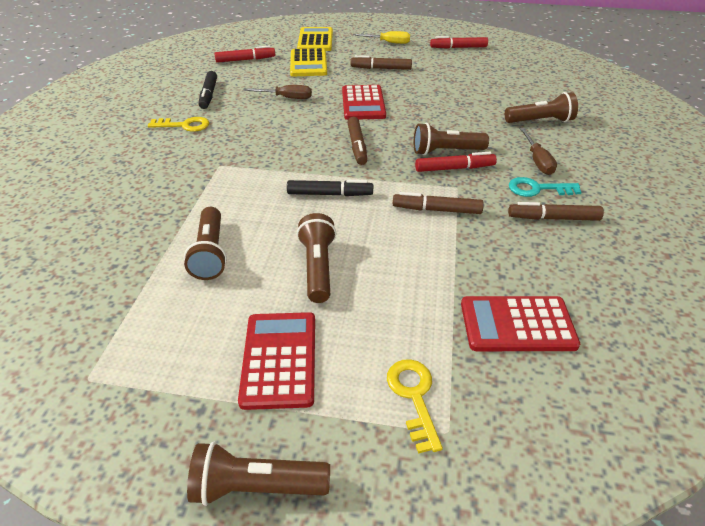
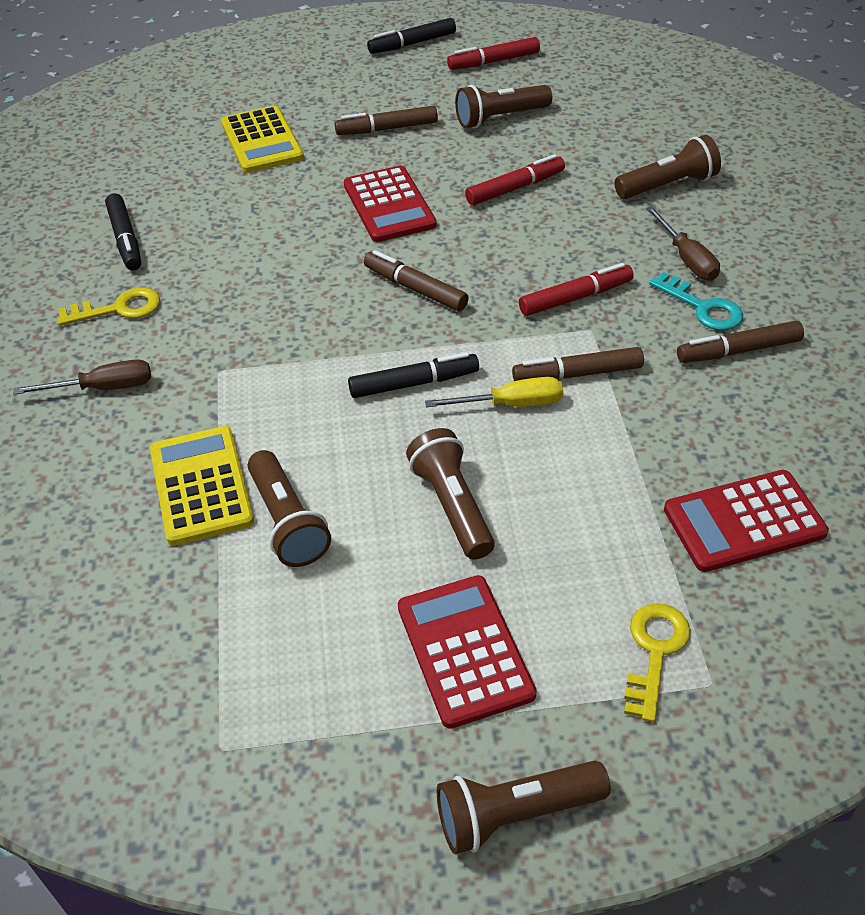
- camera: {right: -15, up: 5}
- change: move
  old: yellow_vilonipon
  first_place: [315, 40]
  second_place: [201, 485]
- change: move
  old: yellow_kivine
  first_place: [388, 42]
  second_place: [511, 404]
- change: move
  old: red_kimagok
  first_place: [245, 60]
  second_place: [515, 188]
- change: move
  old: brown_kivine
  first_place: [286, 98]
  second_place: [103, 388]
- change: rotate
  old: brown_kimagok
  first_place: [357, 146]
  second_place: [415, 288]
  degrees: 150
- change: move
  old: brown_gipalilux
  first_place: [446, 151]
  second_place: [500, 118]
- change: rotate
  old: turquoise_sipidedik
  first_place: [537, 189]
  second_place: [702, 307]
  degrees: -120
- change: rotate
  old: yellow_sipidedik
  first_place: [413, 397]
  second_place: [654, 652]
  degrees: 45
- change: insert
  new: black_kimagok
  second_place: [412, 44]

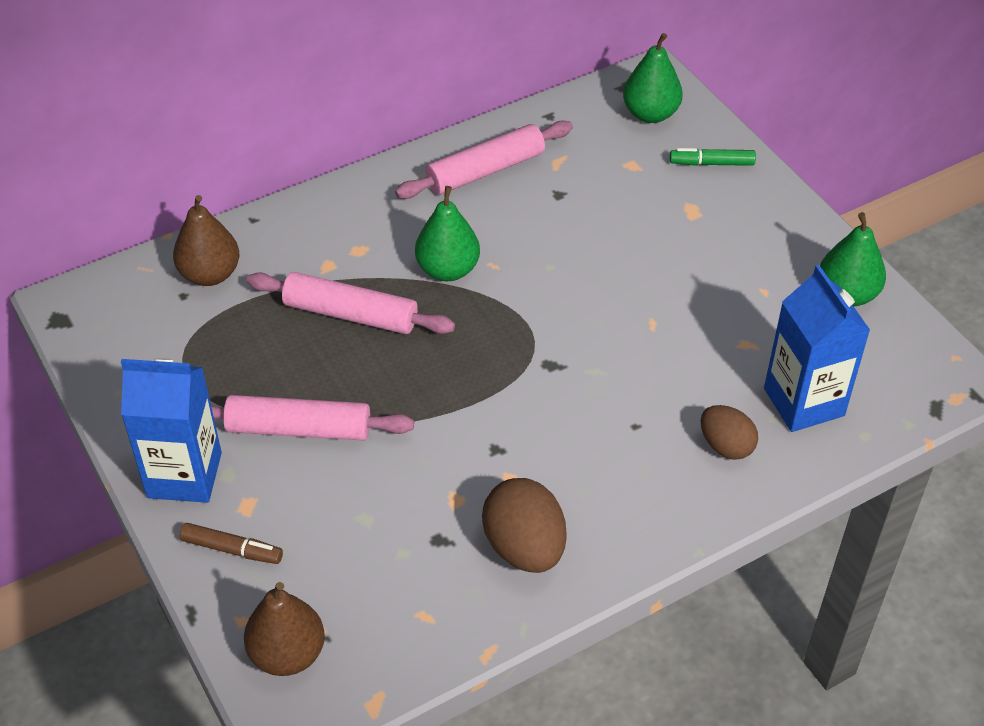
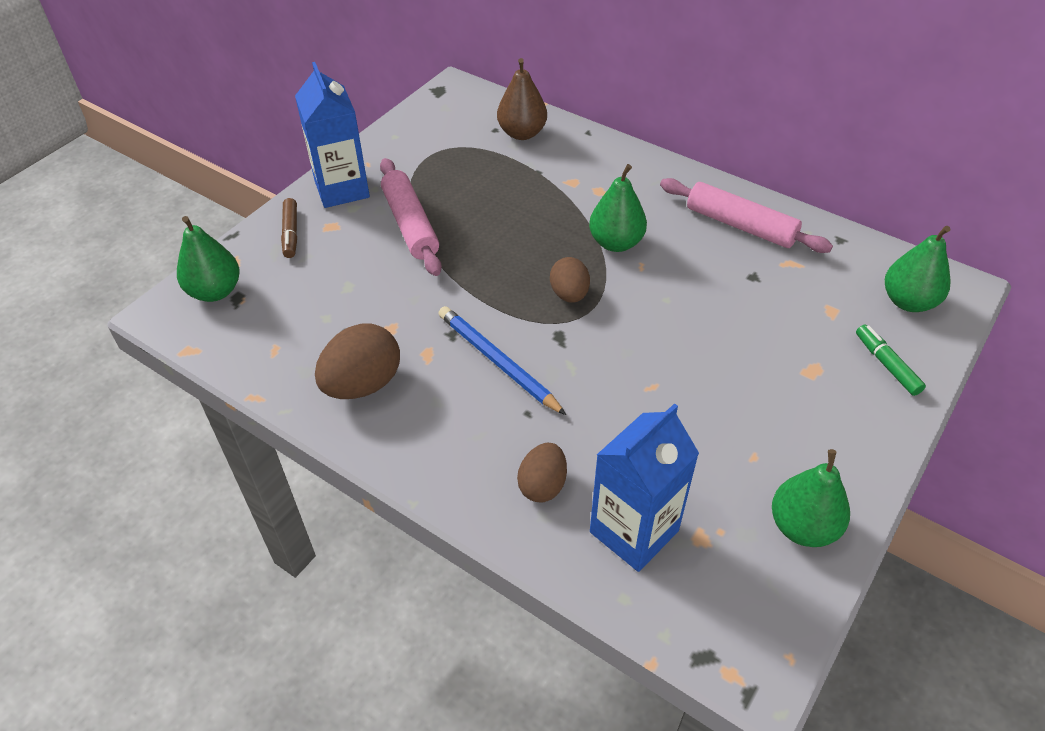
- camera: {right: 65, up: 0}
- change: delete
  old: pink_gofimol
  first_place: [350, 314]
- change: recolor
  old: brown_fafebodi
  new: green_fafebodi
  first_place: [287, 654]
  second_place: [215, 291]
- change: insert
  new: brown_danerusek
  second_place: [569, 294]
- change: insert
  new: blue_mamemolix
  second_place: [498, 362]

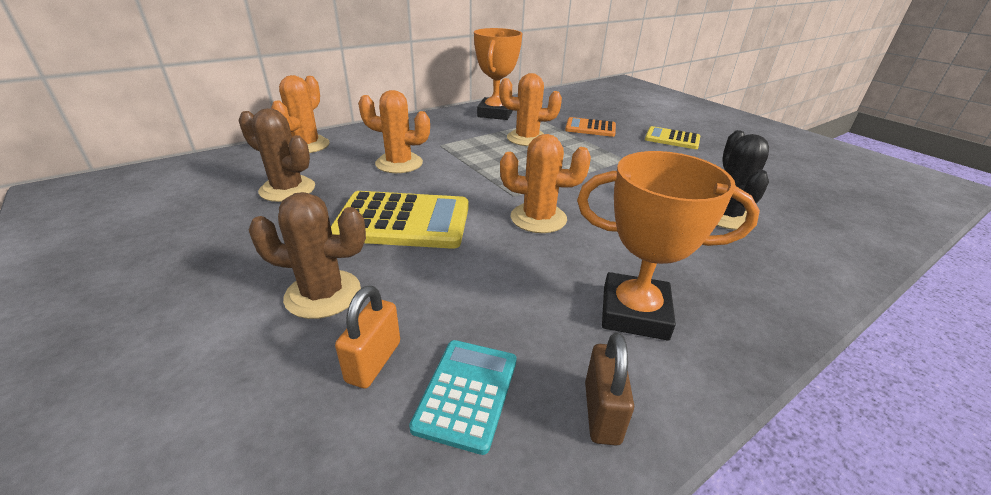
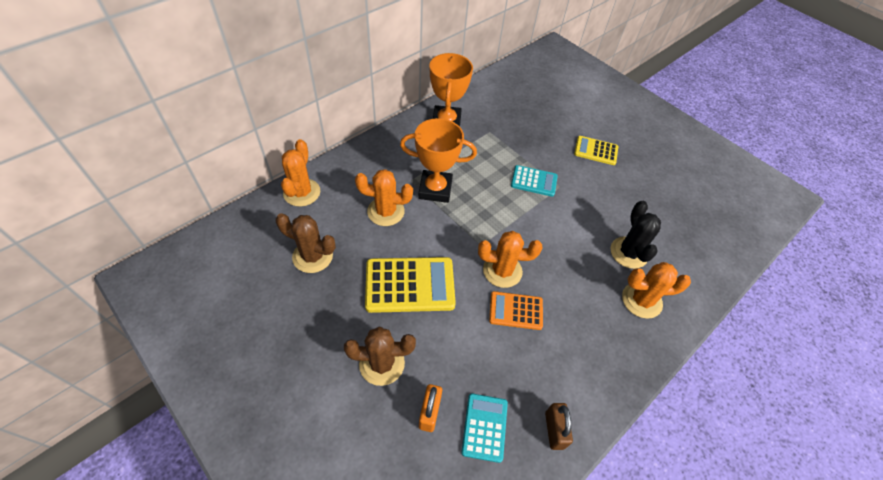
- camera: {right: -10, up: 20}
- change: move
  old: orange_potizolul
  first_place: [527, 138]
  second_place: [641, 300]
- change: move
  old: orange_vilonipon
  first_place: [590, 128]
  second_place: [516, 311]
- change: move
  old: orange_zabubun
  first_place: [634, 312]
  second_place: [435, 189]
- change: insert
  new: turquoise_vilonipon
  second_place: [534, 181]

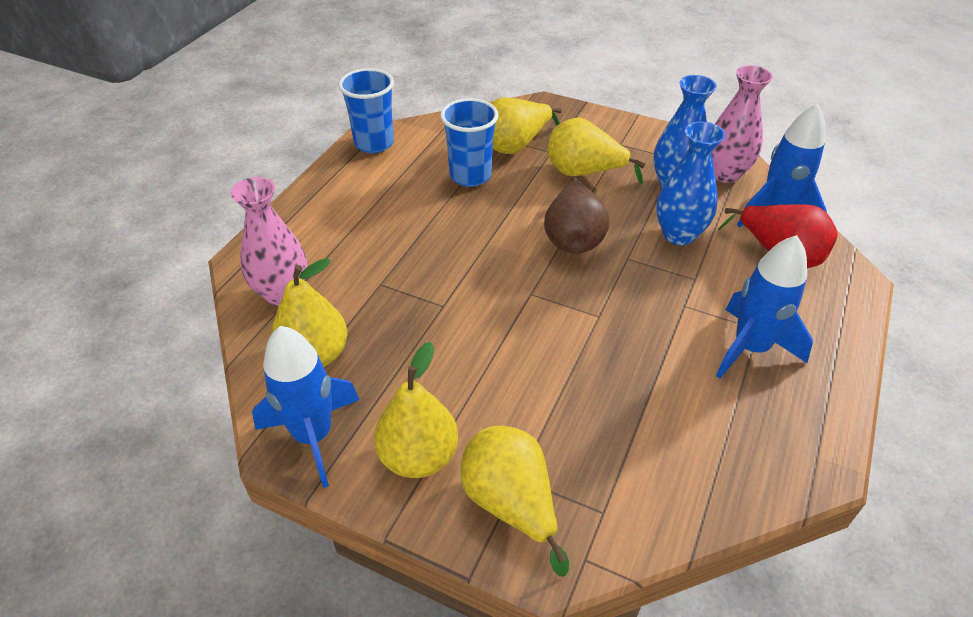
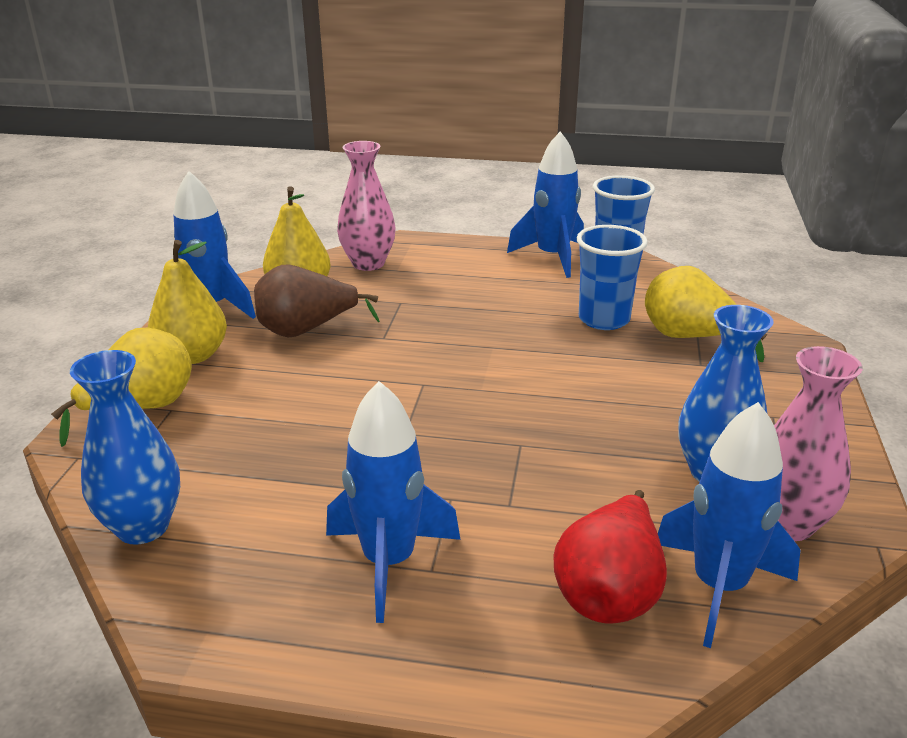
- camera: {right: 75, up: -15}
- change: delete
  old: yellow_fafebodi
  first_place: [584, 173]
- change: move
  old: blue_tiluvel
  first_place: [678, 234]
  second_place: [143, 527]
- change: move
  old: brown_fafebodi
  first_place: [573, 238]
  second_place: [306, 330]
- change: insert
  new: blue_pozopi
  second_place: [552, 257]

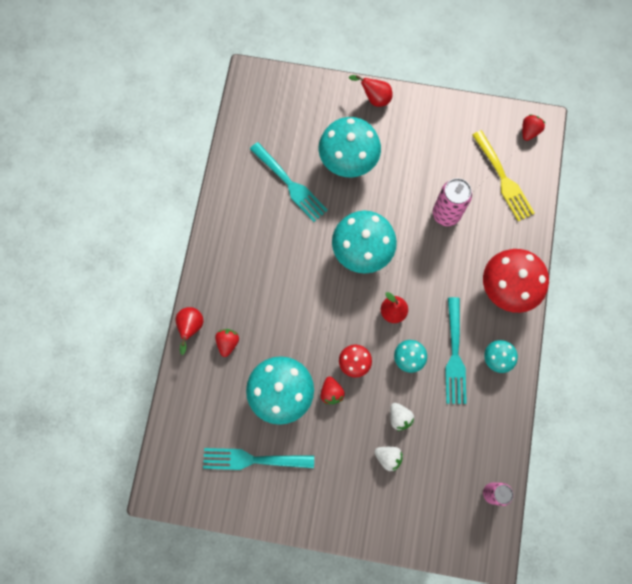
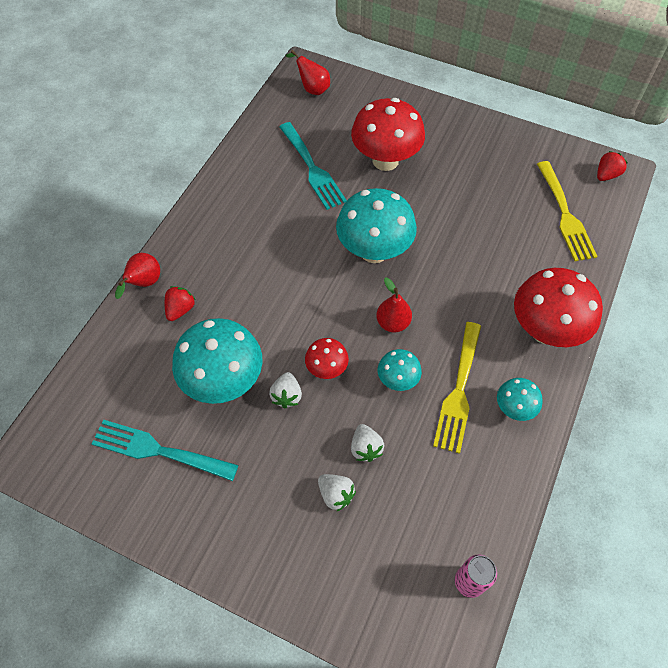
- camera: {right: 15, up: -15}
- change: move
  old: red_fafebodi
  first_place: [374, 98]
  second_place: [312, 89]
- change: recolor
  old: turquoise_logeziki
  new: red_logeziki
  first_place: [348, 161]
  second_place: [385, 160]
- change: delete
  old: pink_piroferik
  first_place: [446, 214]
- change: recolor
  old: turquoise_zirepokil
  new: yellow_zirepokil
  first_place: [455, 355]
  second_place: [459, 391]
- change: recolor
  old: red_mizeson
  new: white_mizeson
  first_place: [331, 392]
  second_place: [286, 396]

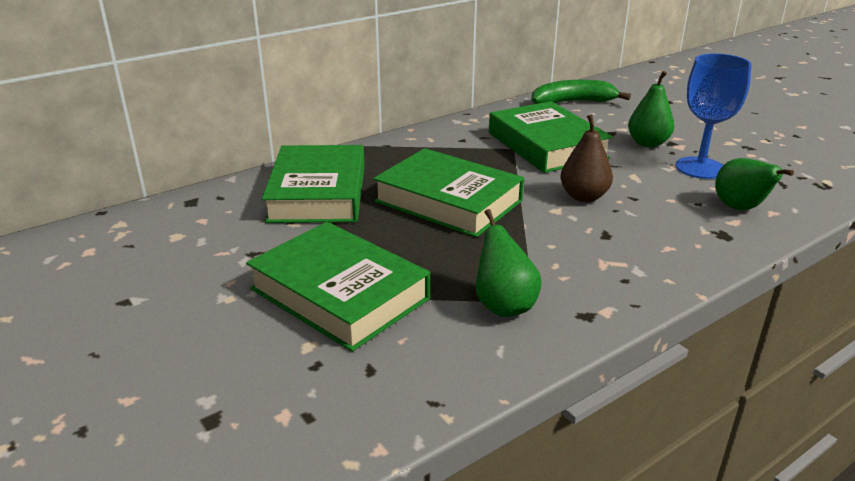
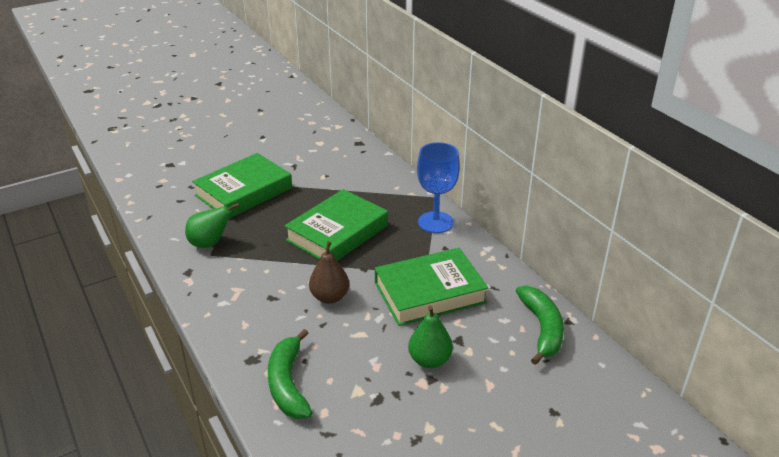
- camera: {right: 95, up: 5}
- change: move
  old: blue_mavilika
  first_place: [700, 168]
  second_place: [435, 222]
- change: delete
  old: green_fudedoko
  first_place: [318, 193]
- change: replace
  old: green_fafebodi
  new: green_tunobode
  first_place: [740, 208]
  second_place: [288, 384]

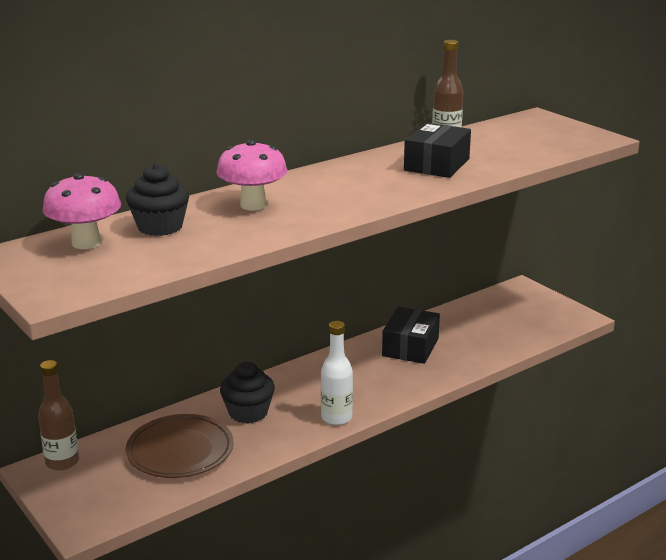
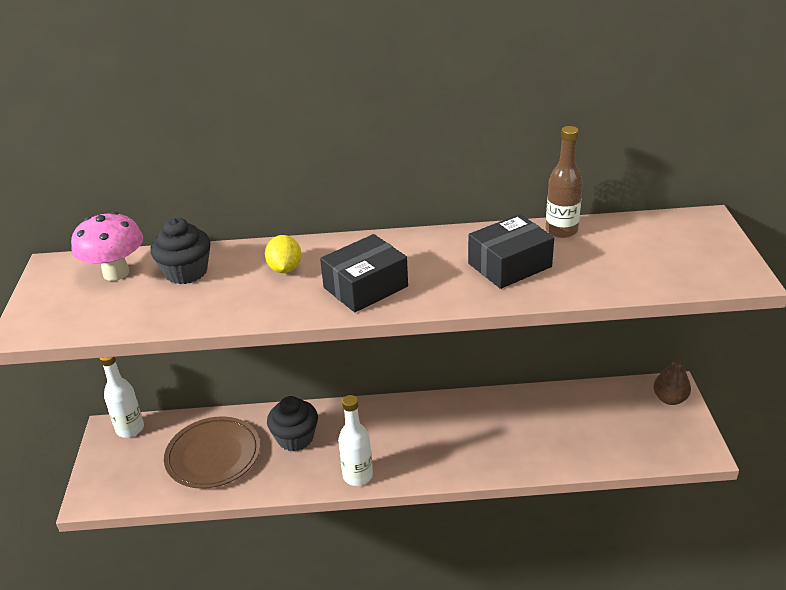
- camera: {right: 35, up: 10}
- change: replace
  old: pink_logeziki
  new: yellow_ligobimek
  first_place: [253, 205]
  second_place: [285, 269]
- change: move
  old: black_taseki
  first_place: [410, 347]
  second_place: [365, 287]
- change: recolor
  old: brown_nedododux
  new: white_nedododux
  first_place: [62, 462]
  second_place: [130, 429]
- change: insert
  new: brown_fafebodi
  second_place: [670, 399]

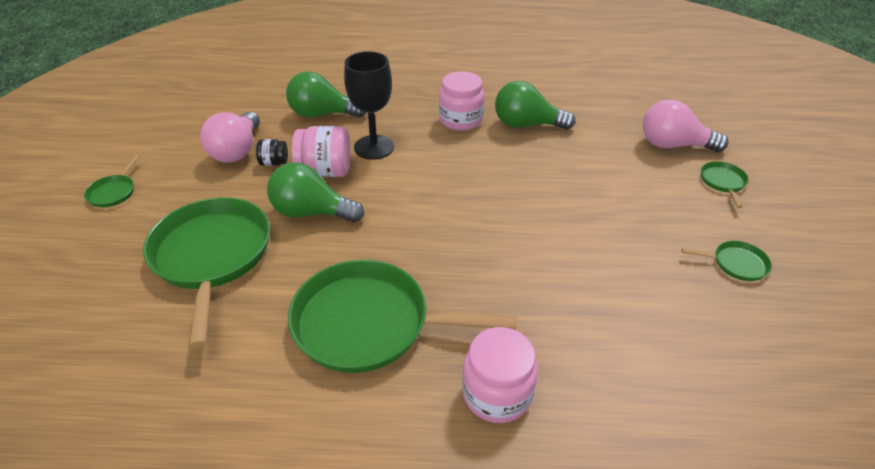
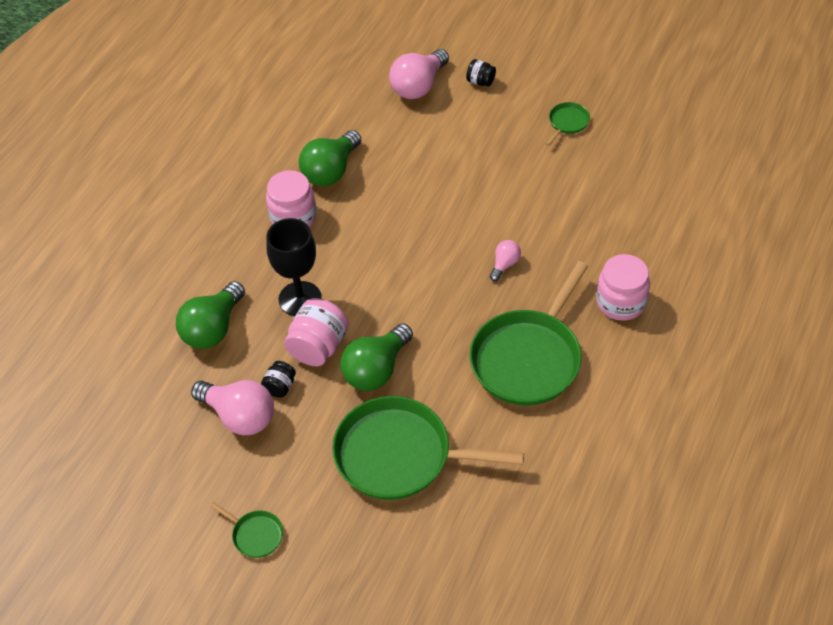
- camera: {right: -65, up: 10}
- change: replace
  old: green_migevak
  new: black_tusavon
  first_place: [722, 182]
  second_place: [480, 82]
- change: insert
  new: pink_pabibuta
  second_place: [505, 264]

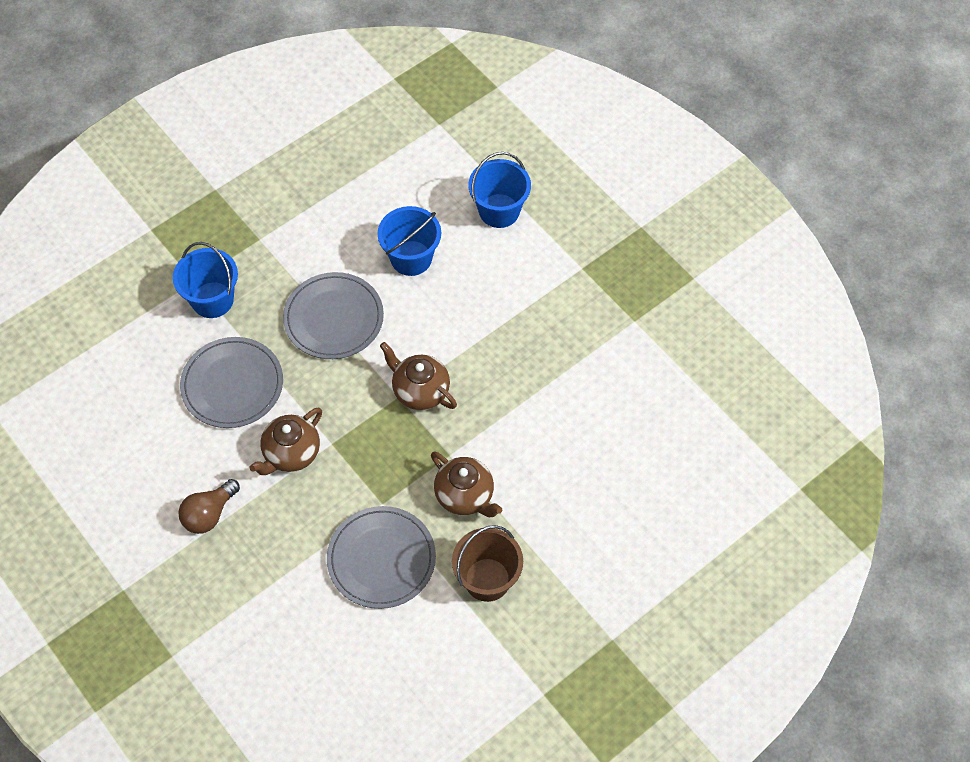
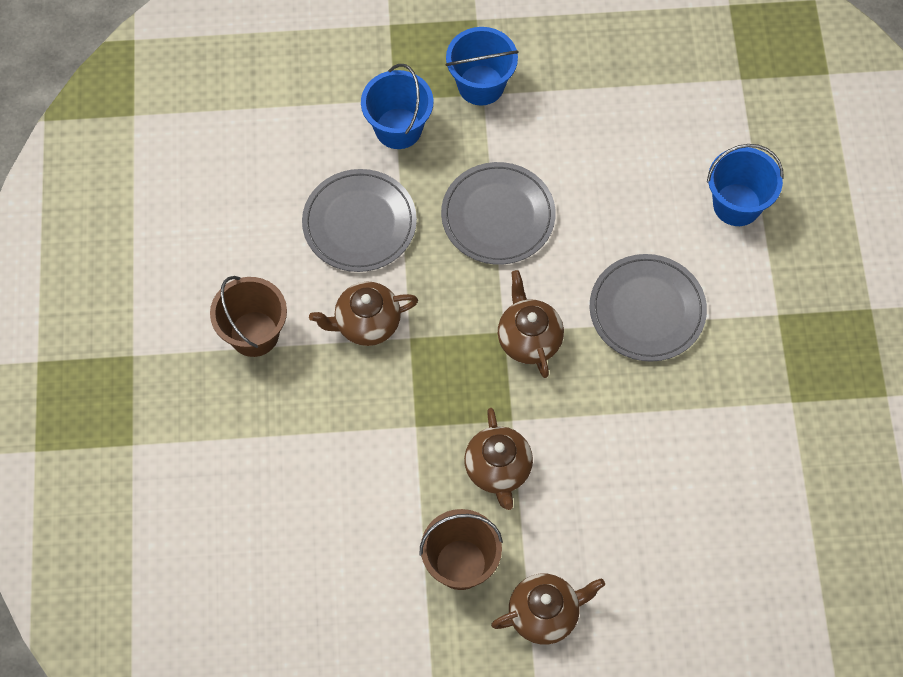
- camera: {right: 35, up: 5}
- change: move
  old: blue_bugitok
  first_place: [411, 258]
  second_place: [481, 85]
- change: replace
  old: brown_pabibuta
  new: brown_bugitok
  first_place: [209, 514]
  second_place: [254, 334]
- change: move
  old: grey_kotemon
  first_place: [381, 559]
  second_place: [647, 310]
- change: insert
  new: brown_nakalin
  second_place: [545, 614]

